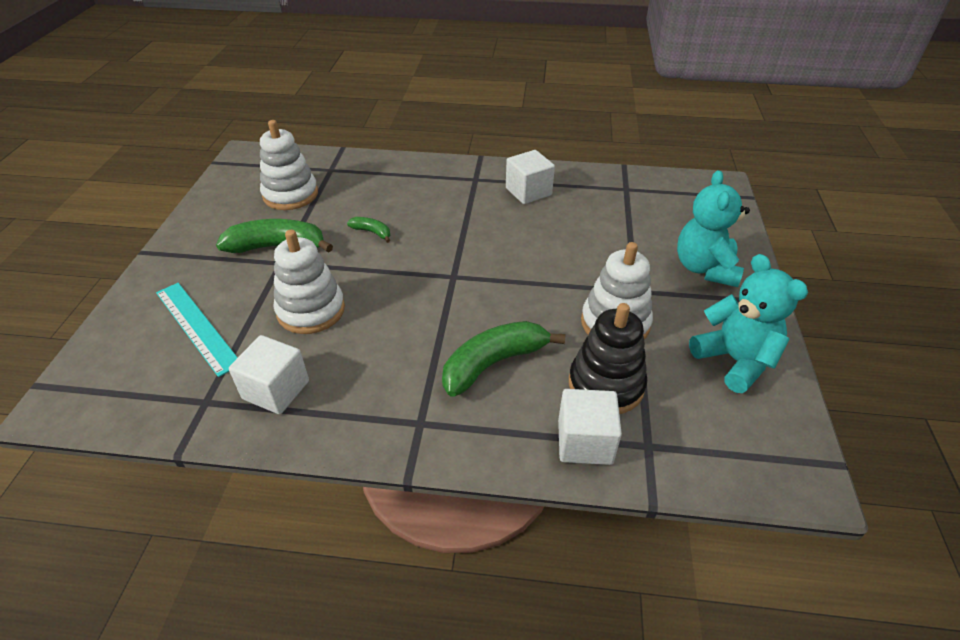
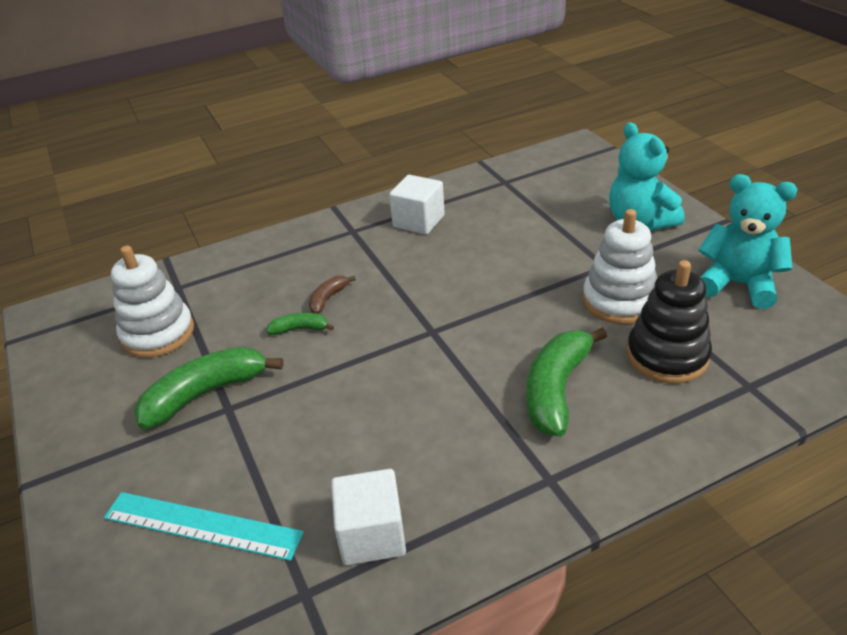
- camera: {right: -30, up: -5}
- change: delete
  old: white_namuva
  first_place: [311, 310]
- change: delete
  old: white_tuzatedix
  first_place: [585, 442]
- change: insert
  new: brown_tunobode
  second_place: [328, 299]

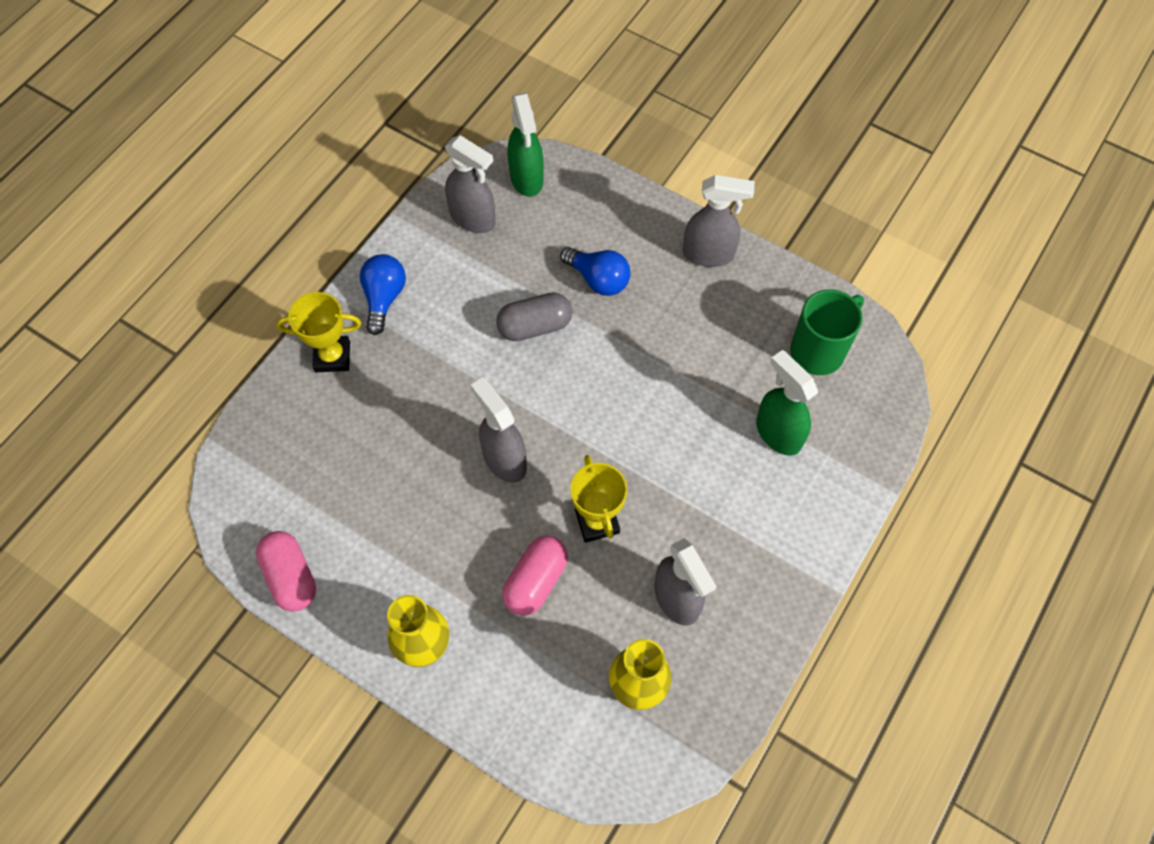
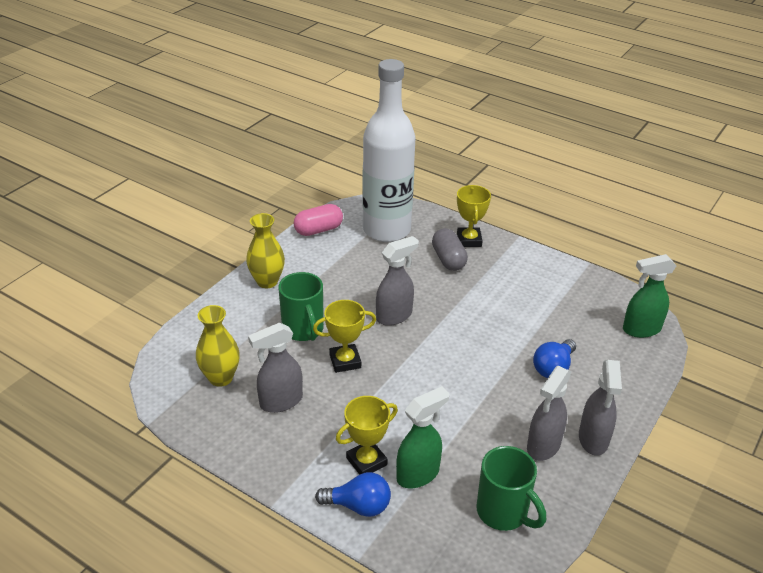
- camera: {right: 90, up: -25}
- change: move
  old: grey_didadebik
  first_place: [473, 219]
  second_place: [543, 446]
- change: move
  old: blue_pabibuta
  first_place: [384, 298]
  second_place: [358, 506]
- change: move
  old: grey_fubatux
  first_place: [535, 326]
  second_place: [448, 259]
- change: replace
  old: pink_fubatux
  new: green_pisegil
  first_place: [536, 581]
  second_place: [303, 330]
- change: insert
  new: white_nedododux
  second_place: [386, 230]
- change: insert
  new: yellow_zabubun
  second_place: [366, 461]

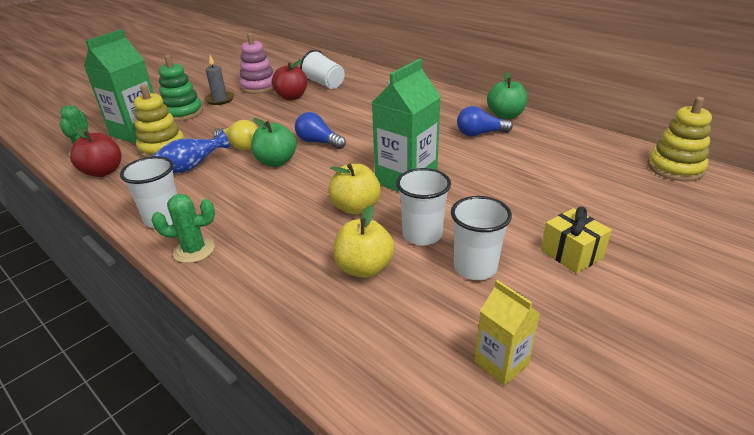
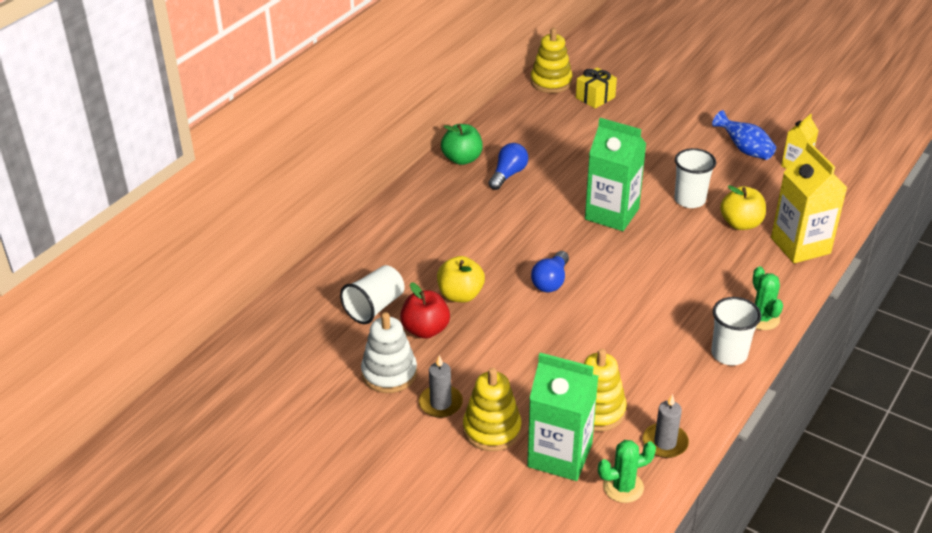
- camera: {right: -100, up: 5}
- change: recolor
  old: pink_namuva
  new: white_namuva
  first_place: [259, 87]
  second_place: [389, 373]
- change: recolor
  old: green_namuva
  new: yellow_namuva
  first_place: [182, 113]
  second_place: [492, 429]
- change: rotate
  old: blue_pabibuta
  first_place: [480, 134]
  second_place: [508, 174]
  degrees: -135
- change: delete
  old: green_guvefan
  first_place: [276, 162]
- change: delete
  old: yellow_pabibuta
  first_place: [240, 146]
- change: replace
  old: red_guvefan
  new: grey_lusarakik
  first_place: [103, 172]
  second_place: [665, 442]
- change: move
  old: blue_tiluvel
  first_place: [191, 168]
  second_place: [744, 149]
- change: move
  old: yellow_guvefan
  first_place: [355, 207]
  second_place: [460, 295]
- change: delete
  old: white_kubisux
  first_place: [475, 267]
- change: move
  old: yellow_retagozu
  first_place: [571, 254]
  second_place: [595, 97]
- change: insert
  new: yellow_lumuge
  second_place: [800, 246]

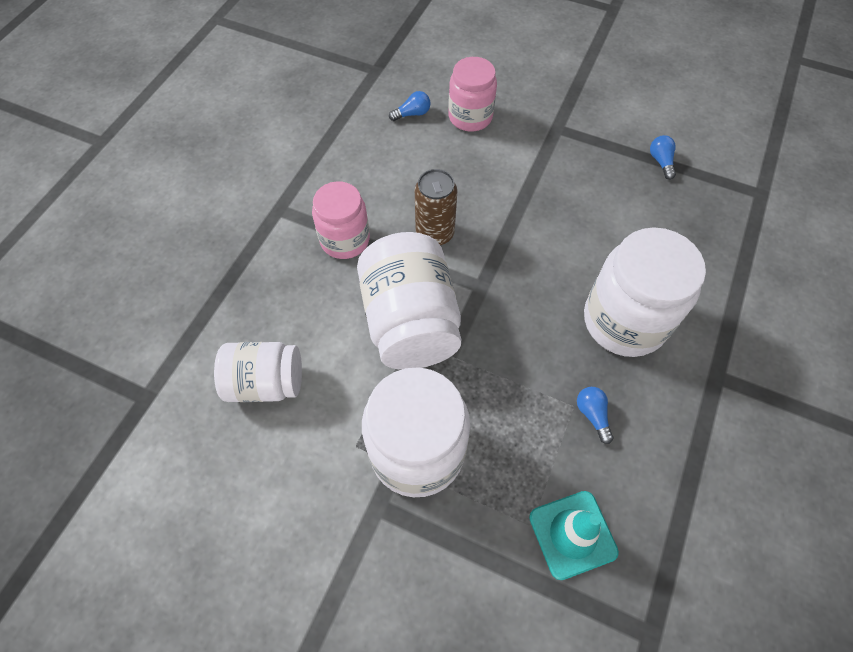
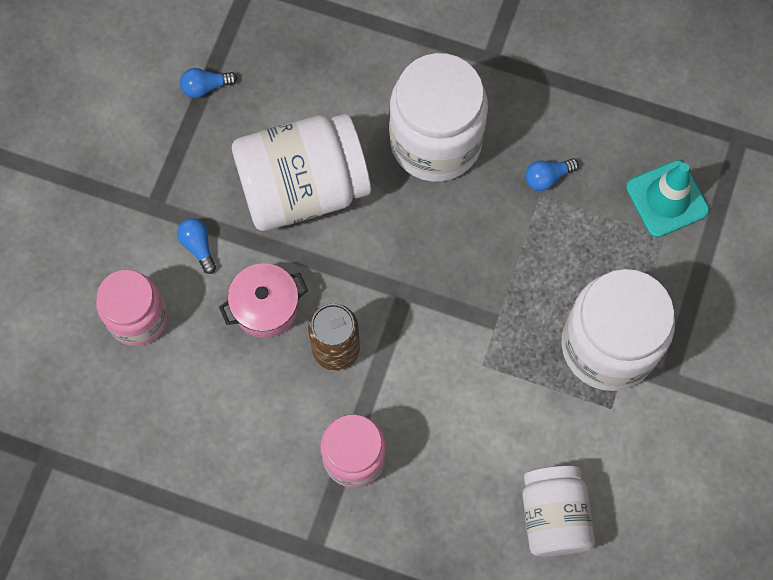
- camera: {right: -95, up: 10}
- change: move
  old: blue_pabibuta
  first_place: [412, 114]
  second_place: [198, 246]
- change: move
  old: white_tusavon
  first_place: [410, 322]
  second_place: [303, 188]
- change: insert
  new: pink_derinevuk
  second_place: [266, 307]

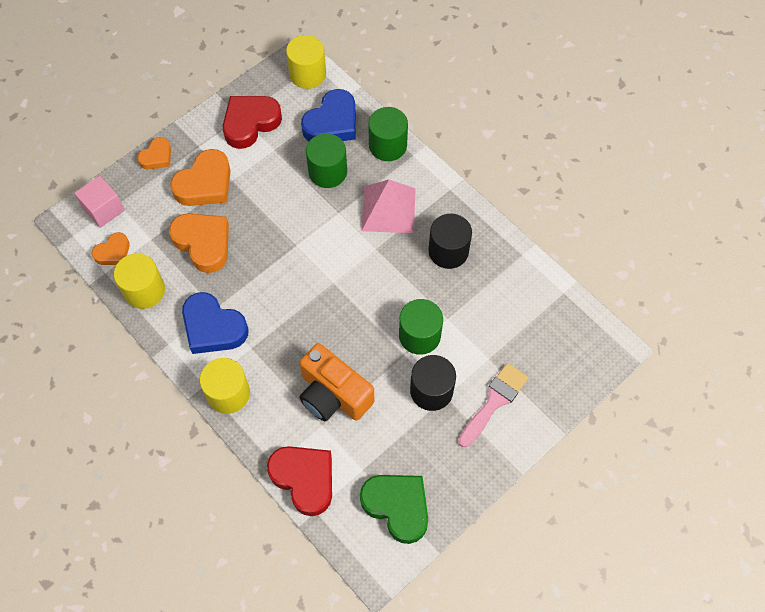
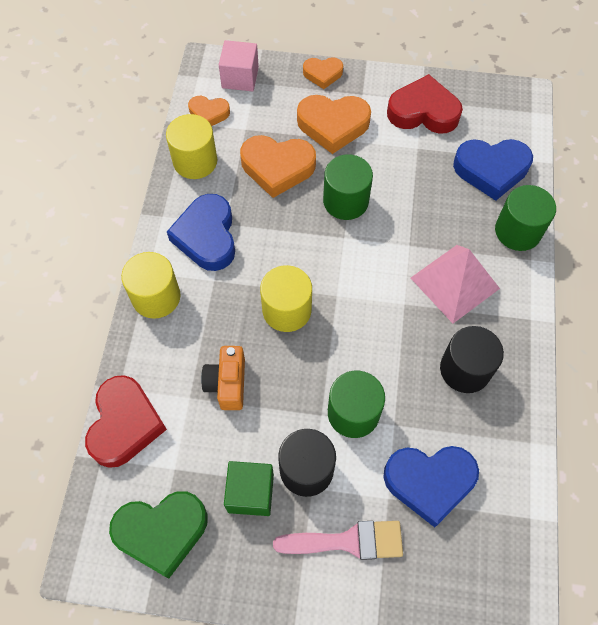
- camera: {right: 50, up: 0}
- change: move
  old: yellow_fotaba
  first_place: [307, 74]
  second_place: [287, 310]
- change: move
  old: green_fotaba
  first_place: [327, 172]
  second_place: [345, 201]
- change: rotate
  old: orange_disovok
  first_place: [203, 243]
  second_place: [277, 168]
  degrees: 90
- change: resize
  old: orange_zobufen
  first_place: [333, 394]
  second_place: [227, 383]
  factor: 0.64
- change: rotate
  old: green_disovok
  first_place: [397, 506]
  second_place: [162, 532]
  degrees: 75
- change: insert
  new: blue_disovok
  second_place: [429, 482]
- change: insert
  new: green_tuzatedix
  second_place: [250, 493]

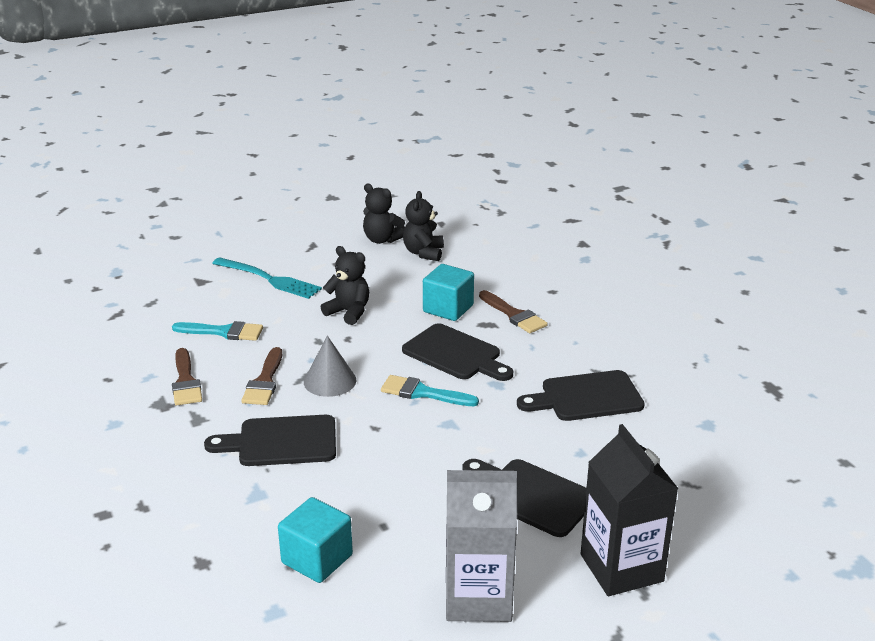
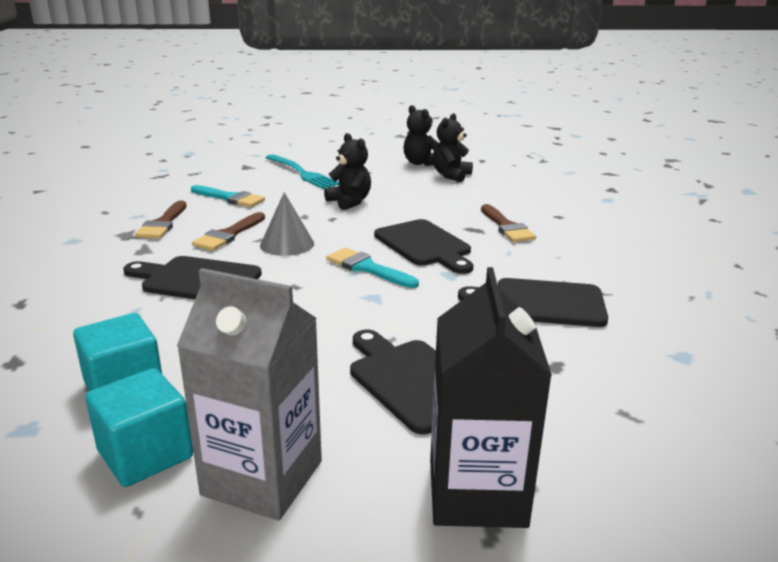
- camera: {right: 20, up: -5}
- change: move
  old: turquoise_tuzatedix
  first_place: [448, 308]
  second_place: [145, 454]

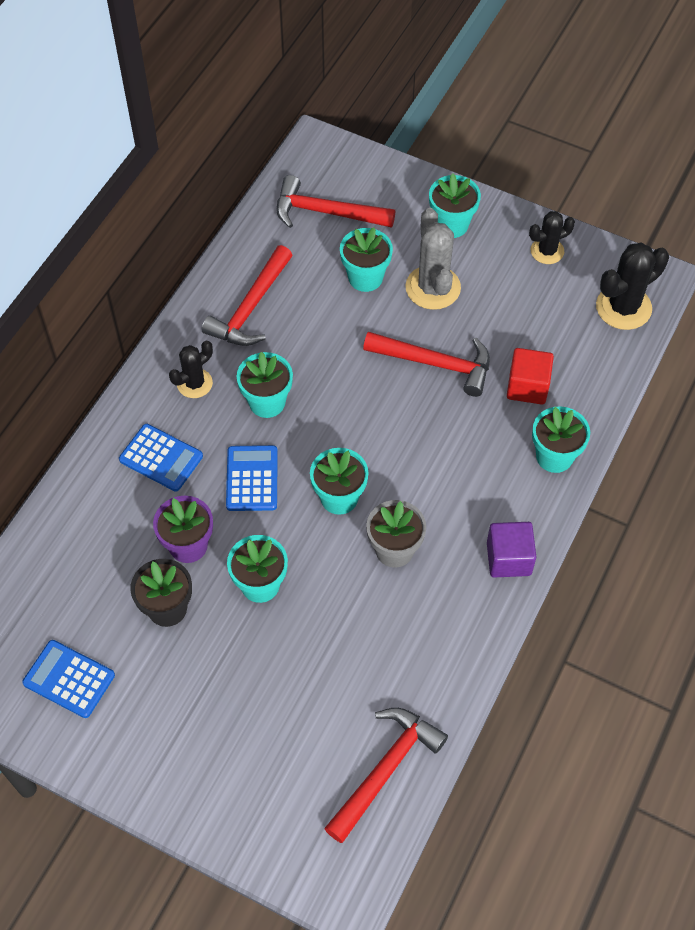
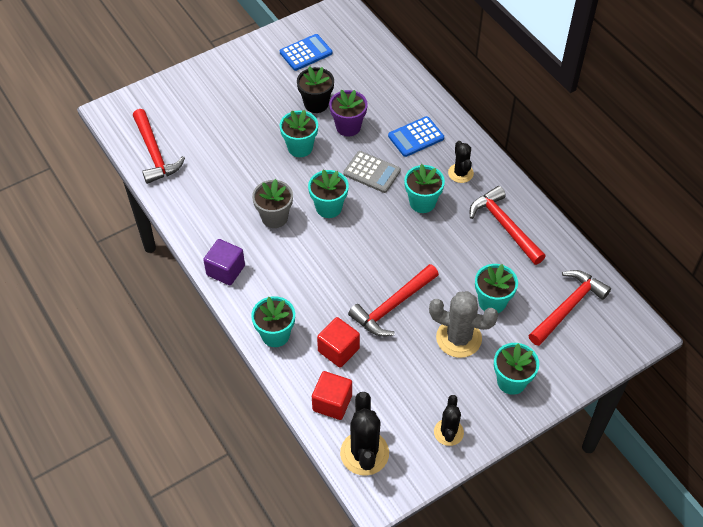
- camera: {right: 120, up: -5}
- change: recolor
  old: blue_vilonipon
  new: grey_vilonipon
  first_place: [252, 479]
  second_place: [371, 172]
- change: insert
  new: red_tuzatedix
  second_place: [332, 403]

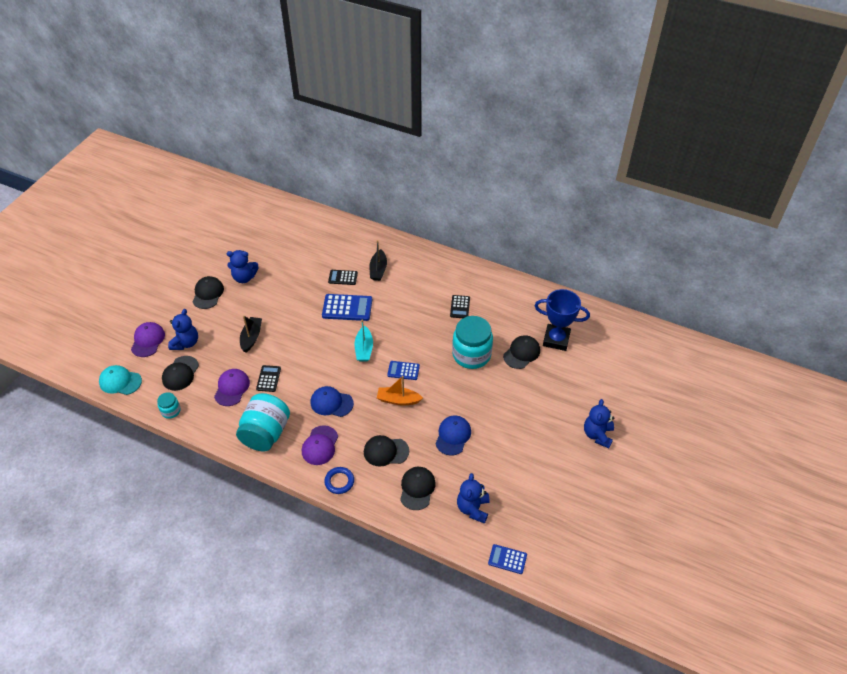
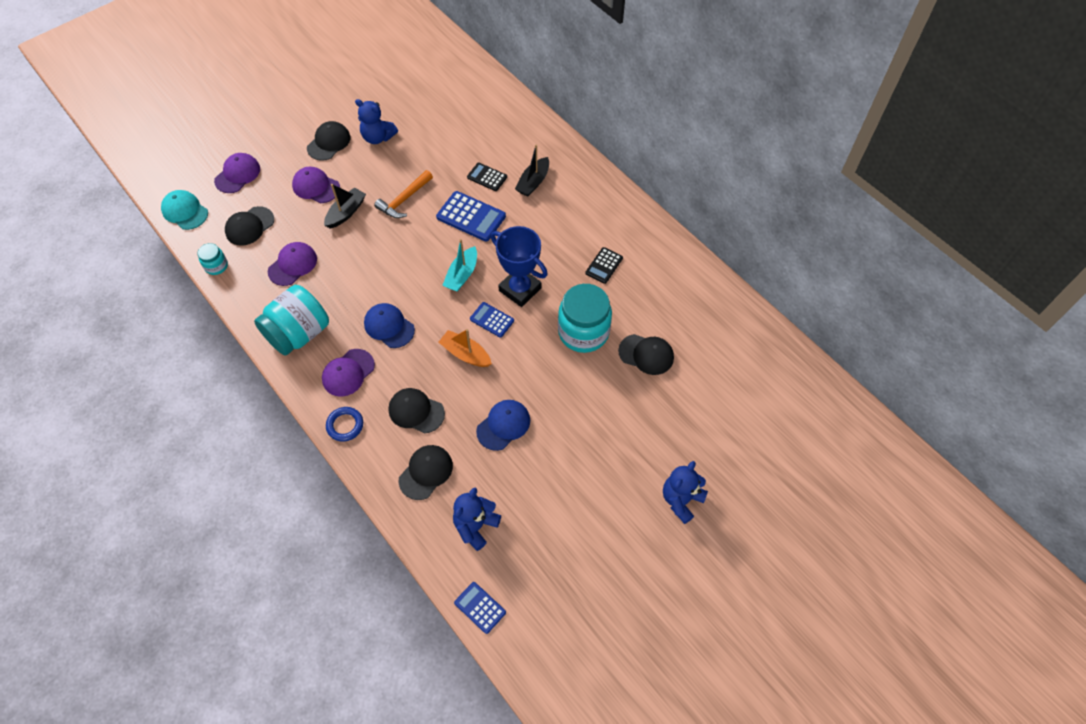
- camera: {right: 25, up: 10}
- change: move
  old: blue_zabubun
  first_place: [556, 339]
  second_place: [520, 289]
- change: delete
  old: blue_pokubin
  first_place: [186, 343]
- change: rotate
  old: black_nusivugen
  first_place: [521, 353]
  second_place: [646, 354]
  degrees: 45
- change: delete
  old: black_vilonipon
  first_place: [268, 379]
- change: insert
  new: purple_nusivugen
  second_place: [316, 187]
- change: insert
  new: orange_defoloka
  second_place: [404, 200]

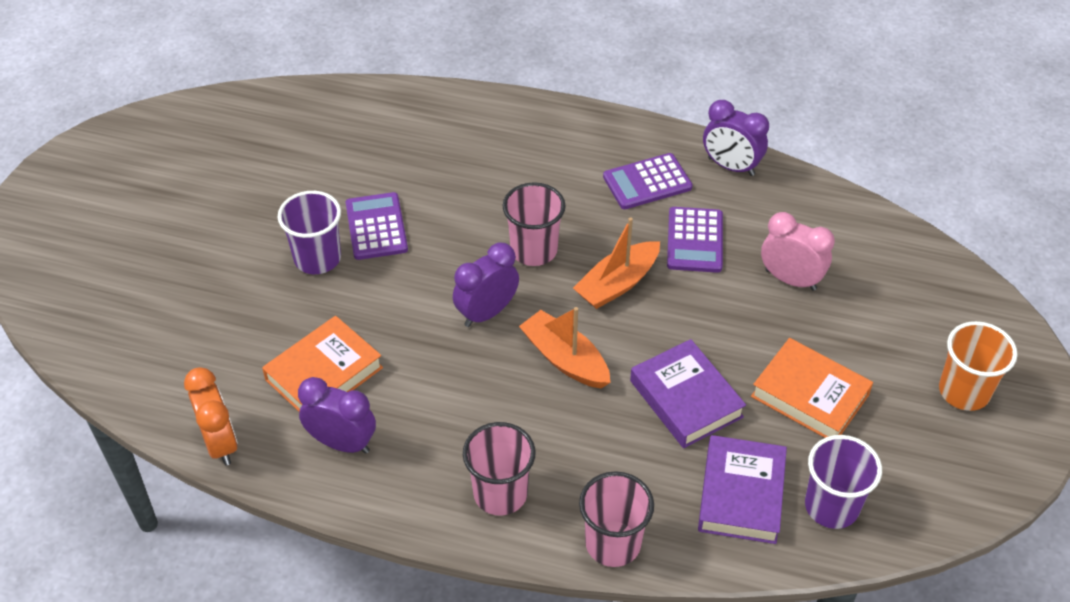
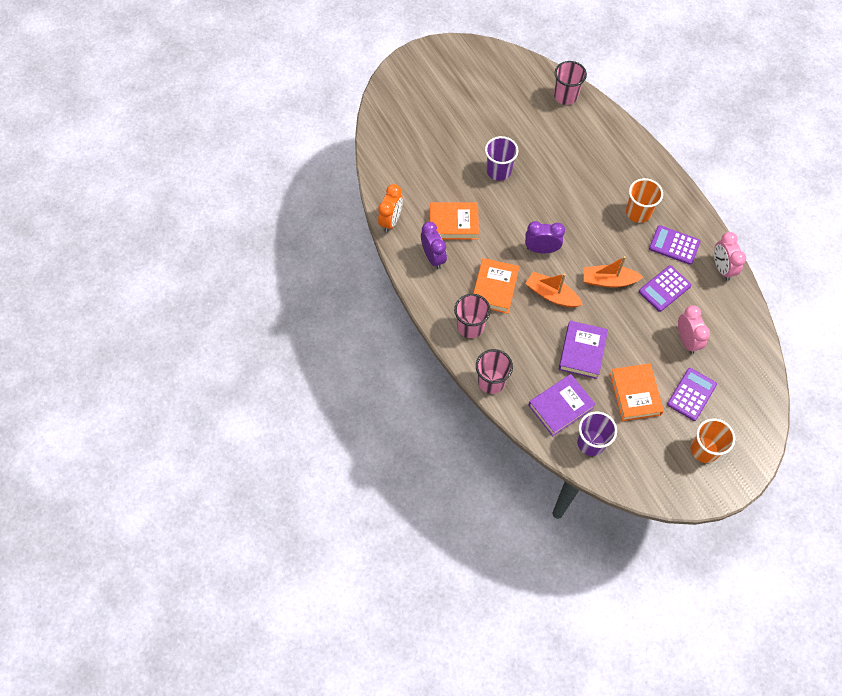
- camera: {right: 45, up: 15}
- change: recolor
  old: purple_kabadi
  new: pink_kabadi
  first_place: [731, 167]
  second_place: [722, 268]
- change: move
  old: pink_kubisux
  first_place: [534, 250]
  second_place: [565, 96]
- change: move
  old: purple_vilonipon
  first_place: [376, 227]
  second_place: [691, 394]
- change: rotate
  old: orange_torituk
  first_place: [565, 359]
  second_place: [552, 295]
  degrees: -60
- change: insert
  new: orange_kubisux
  second_place: [638, 212]
- change: insert
  new: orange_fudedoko
  second_place: [494, 288]

